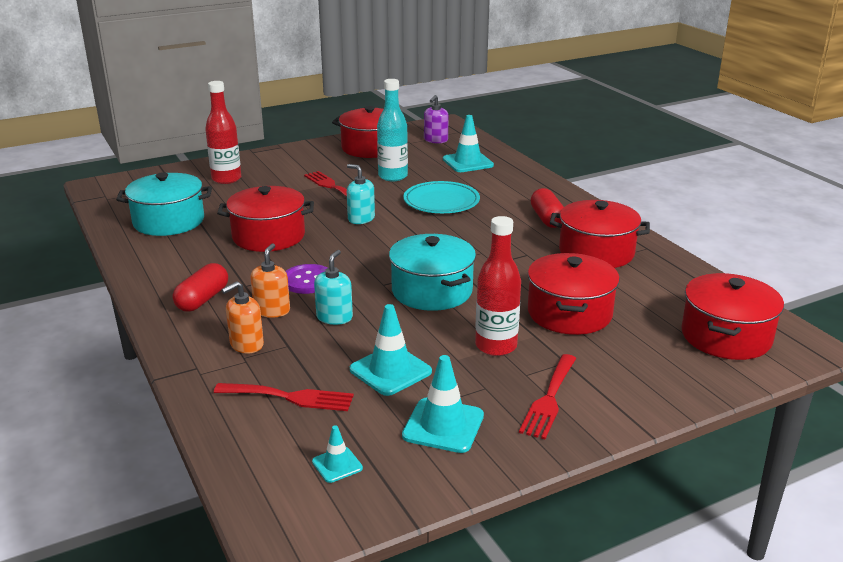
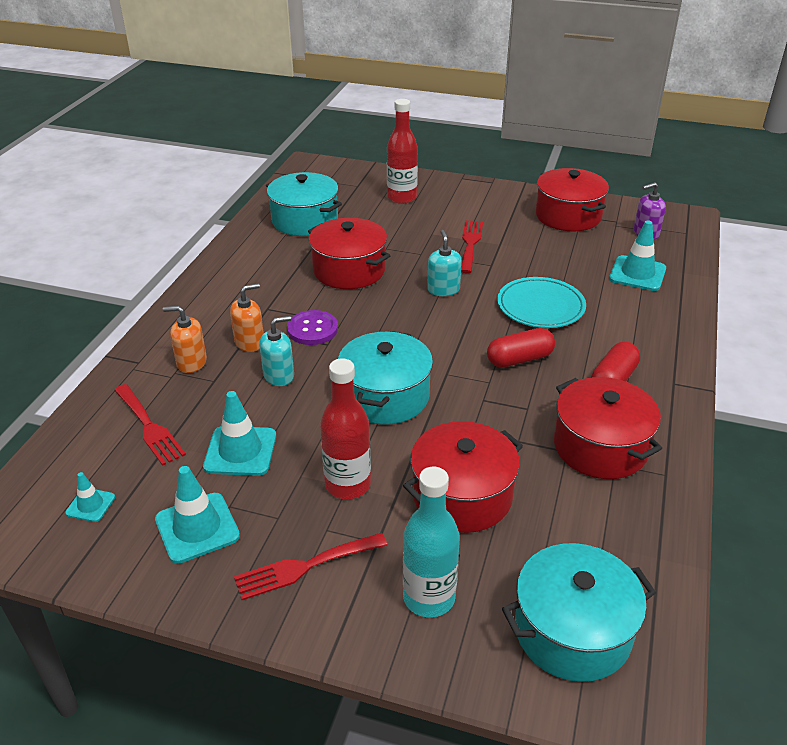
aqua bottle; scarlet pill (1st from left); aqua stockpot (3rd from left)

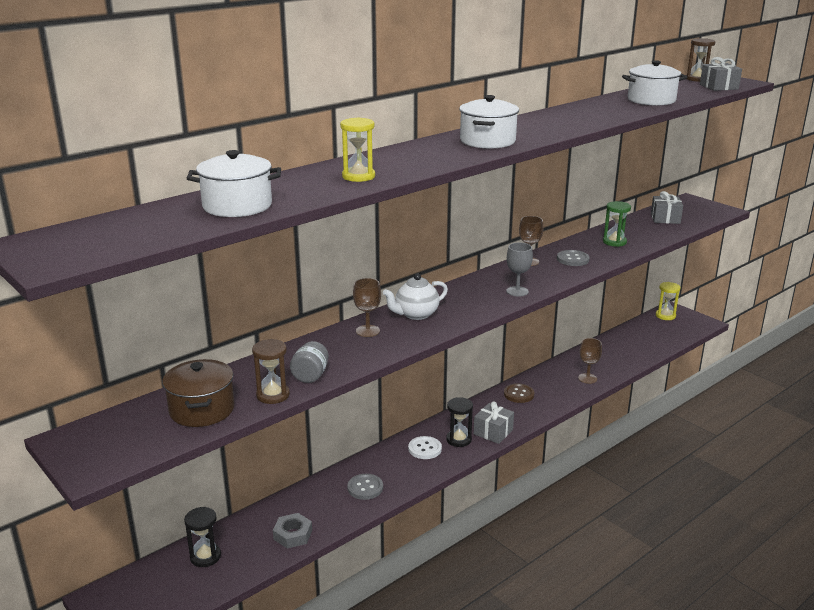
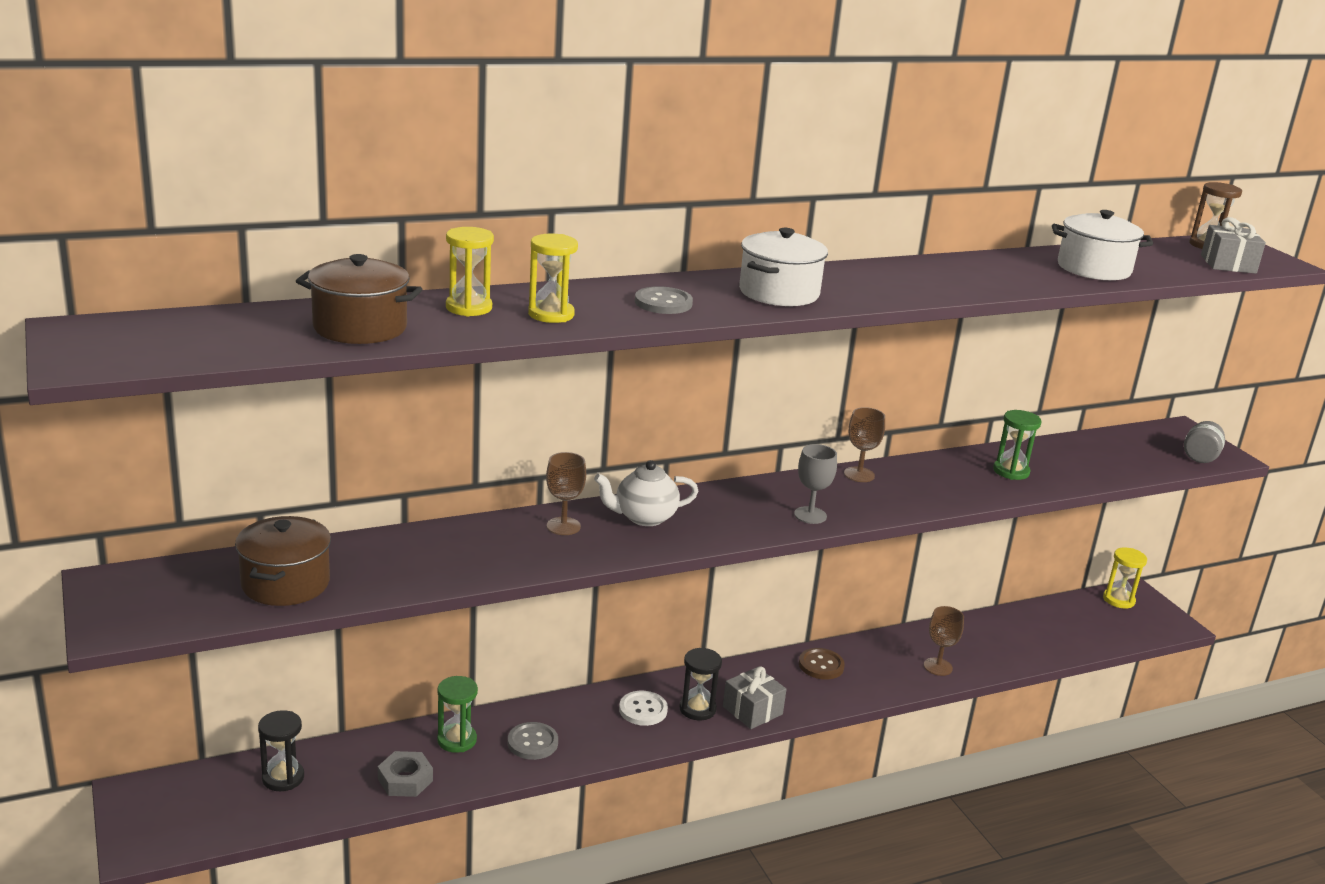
brown stockpot (2nd from left); ash-grey present (2nd from left in the first image); ash-grey sewing button (2nd from left); brown sandglass (1st from left in the first image); ash-grey jar; yellow sandglass (1st from left); leaf-green sandglass (1st from left)

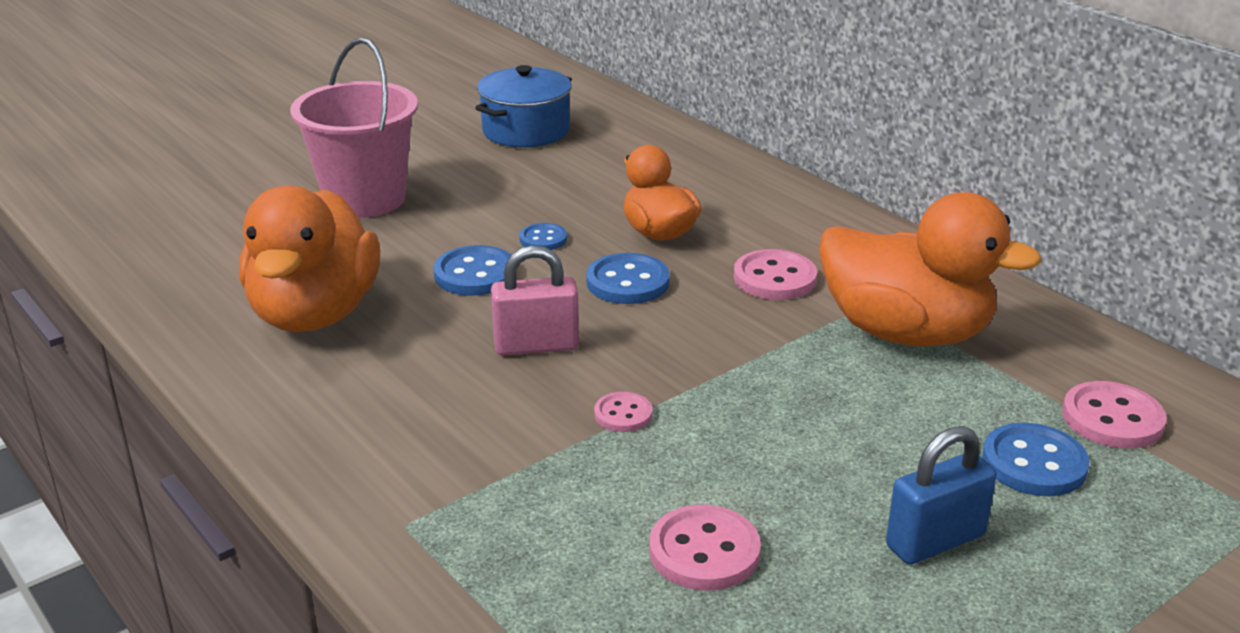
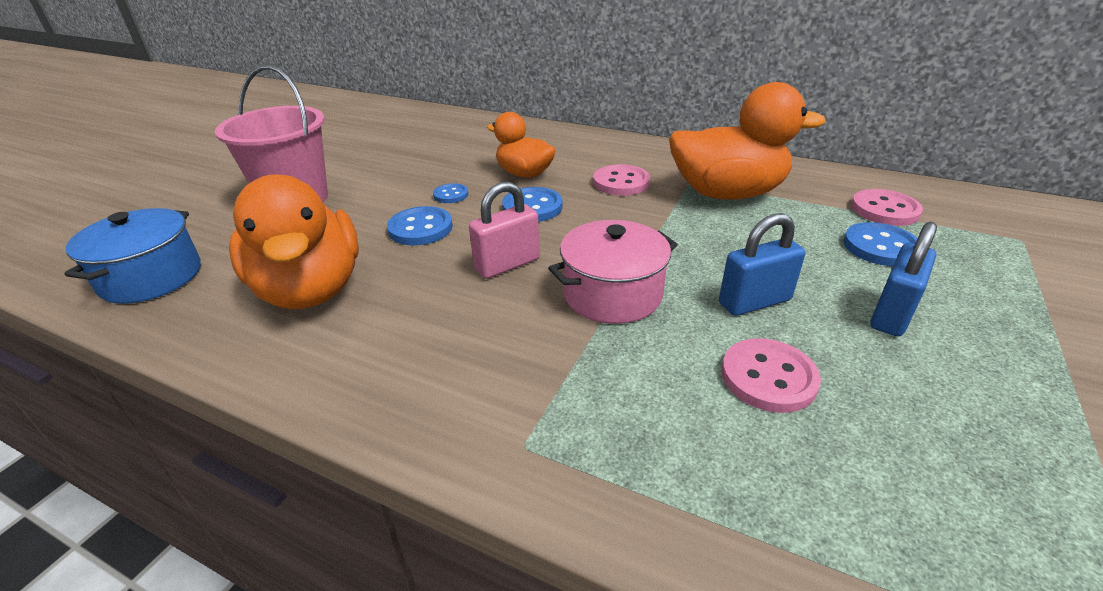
cobalt stockpot; rose-pink stockpot; cobalt lock (1st from left)

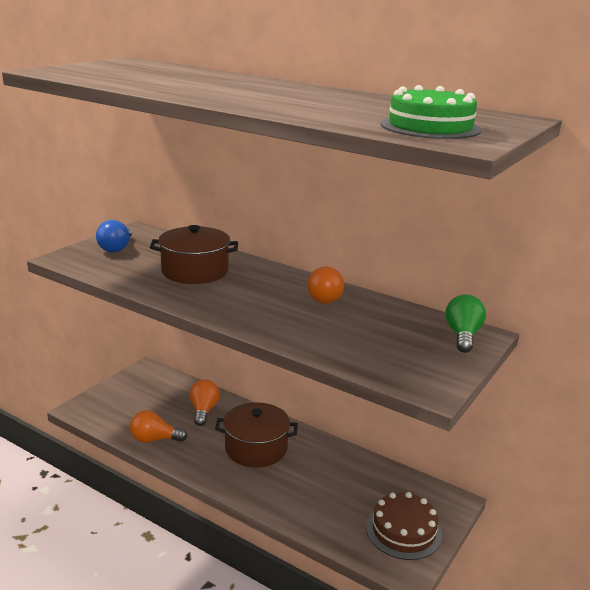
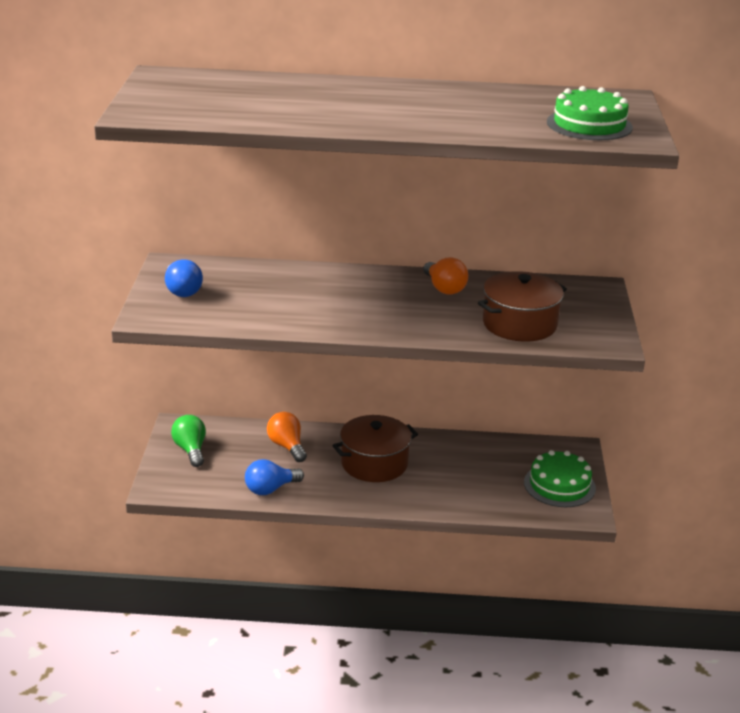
brown stockpot (2nd from left); leaf-green light bulb; cobalt light bulb (2nd from left); leaf-green cake (1st from left)

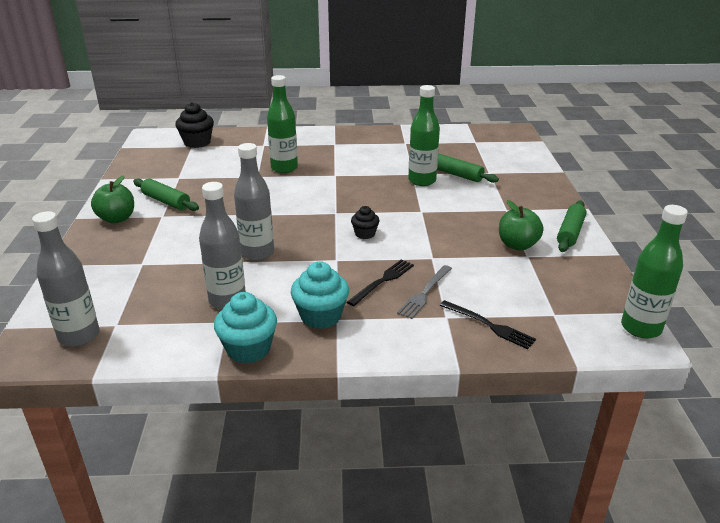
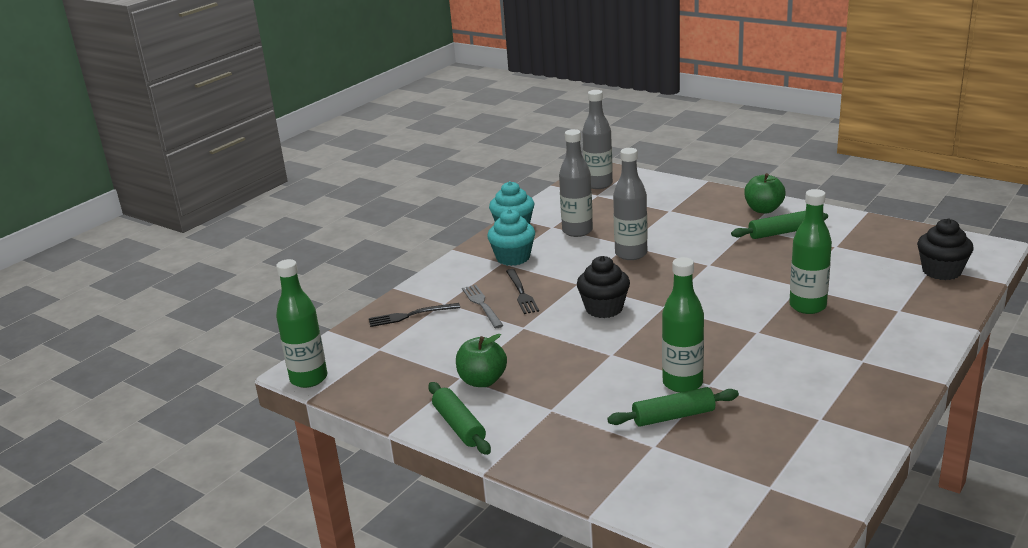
jet-black muffin (1st from left)

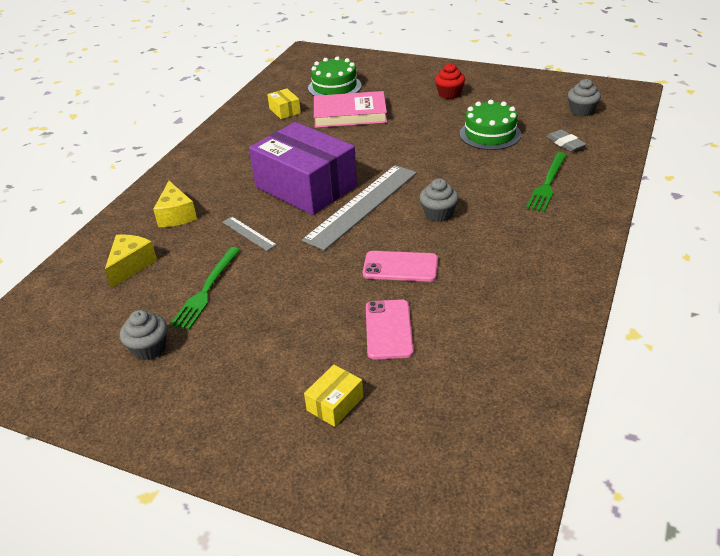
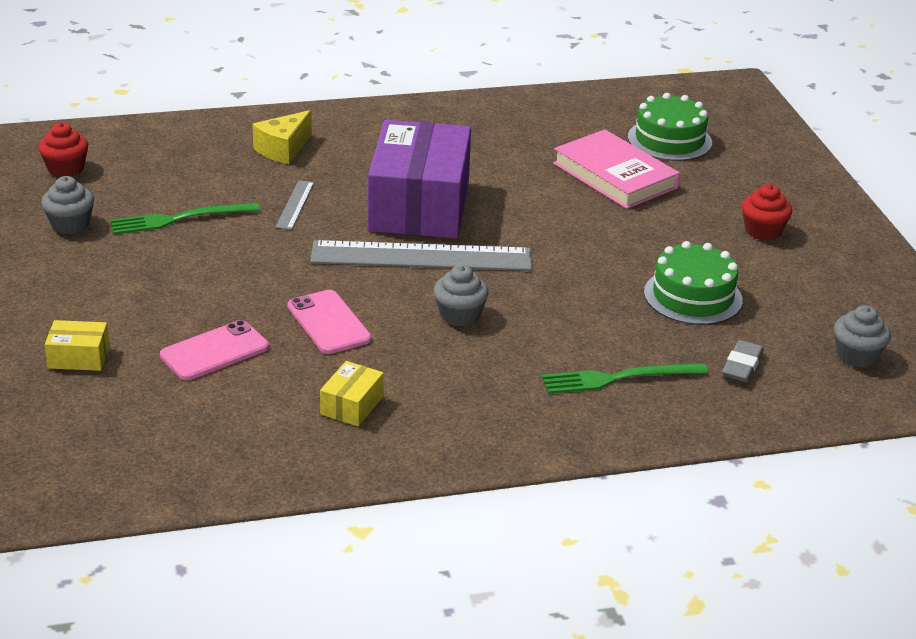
yellow box (2nd from left); yellow piece of cheese (1st from left in the first image); scarlet muffin (1st from left)

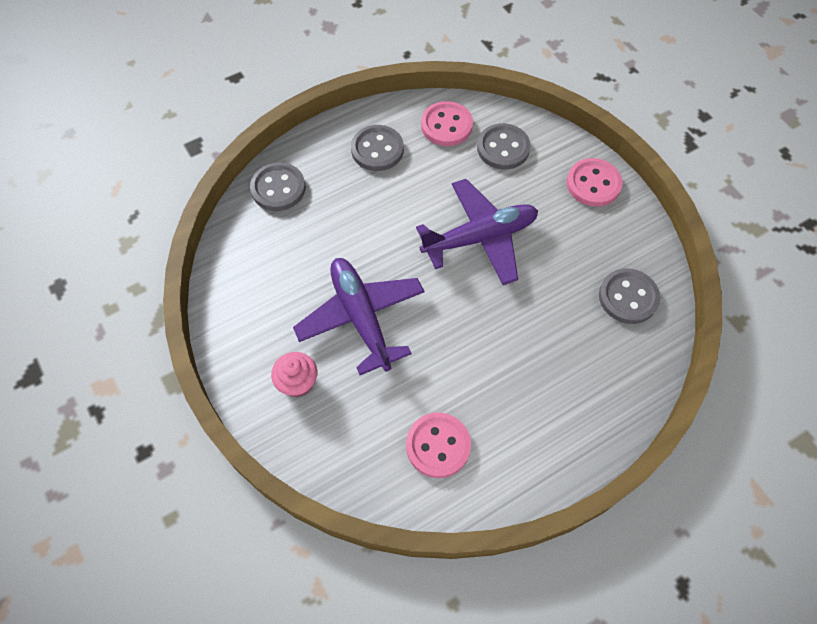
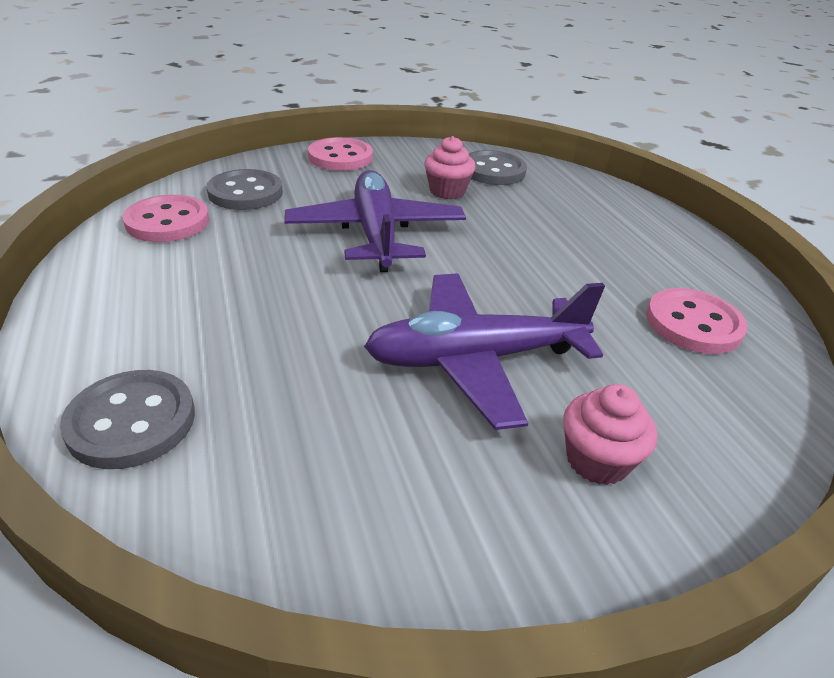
ash-grey sewing button (2nd from left in the first image); rose-pink muffin (1st from left)

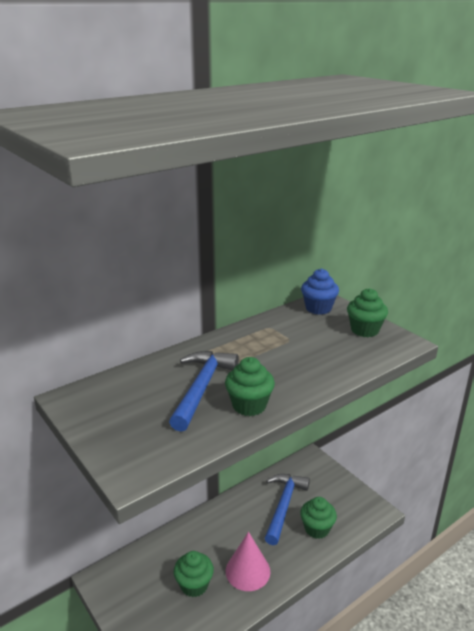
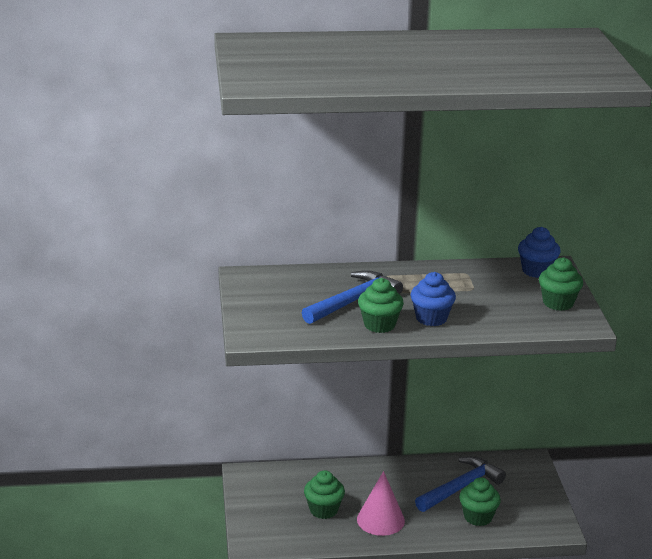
cobalt muffin (1st from left)

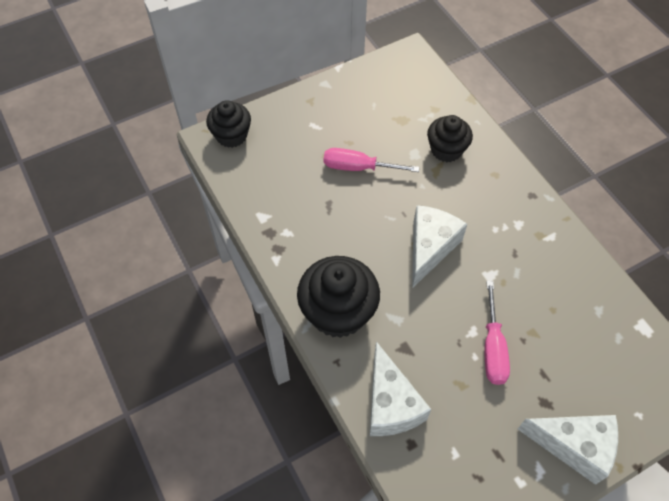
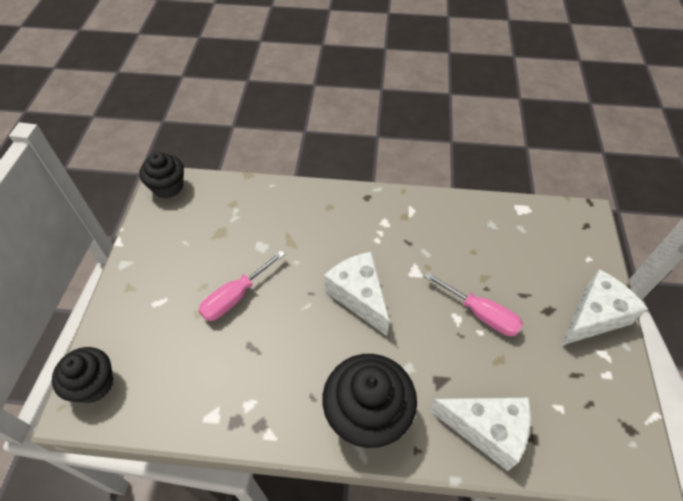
jet-black muffin (2nd from left)

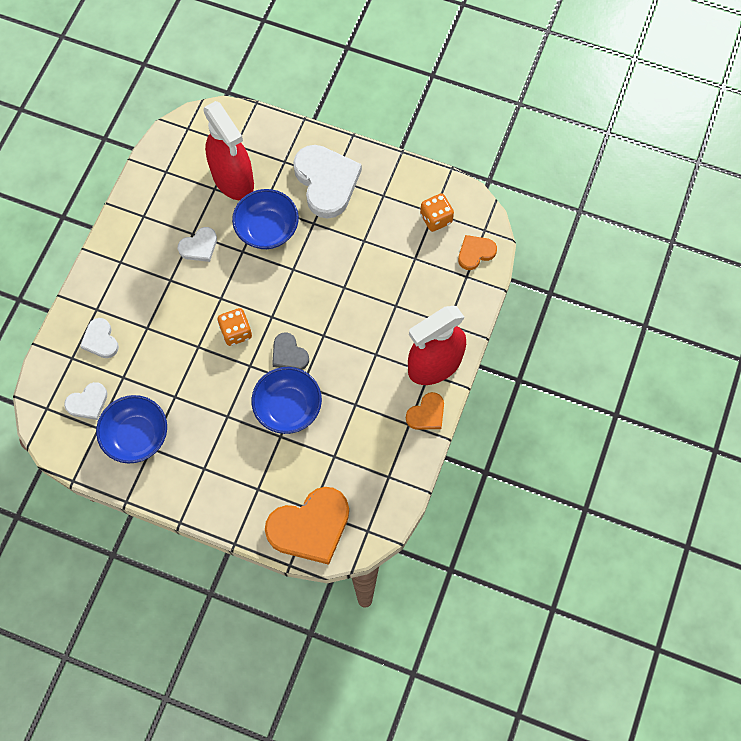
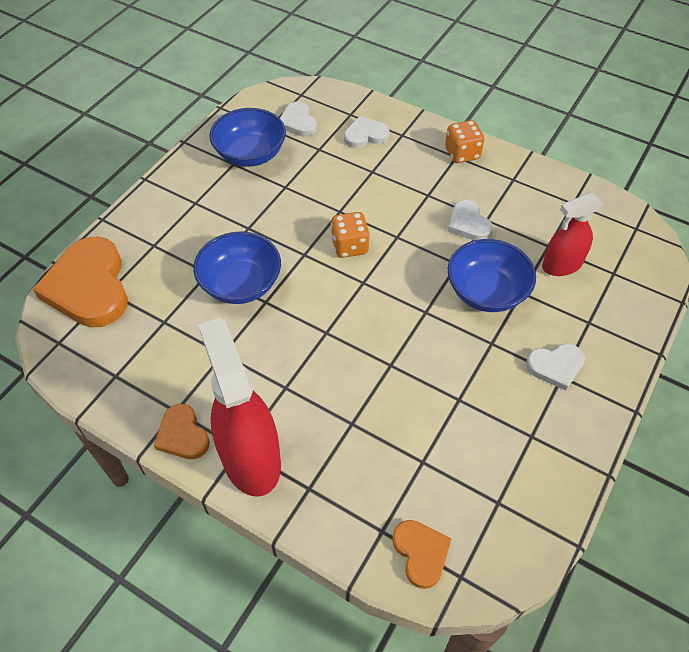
scarlet spray cleaner (2nd from left); white heart shape (4th from left); bright orange game die (2nd from left); ash-grey heart shape

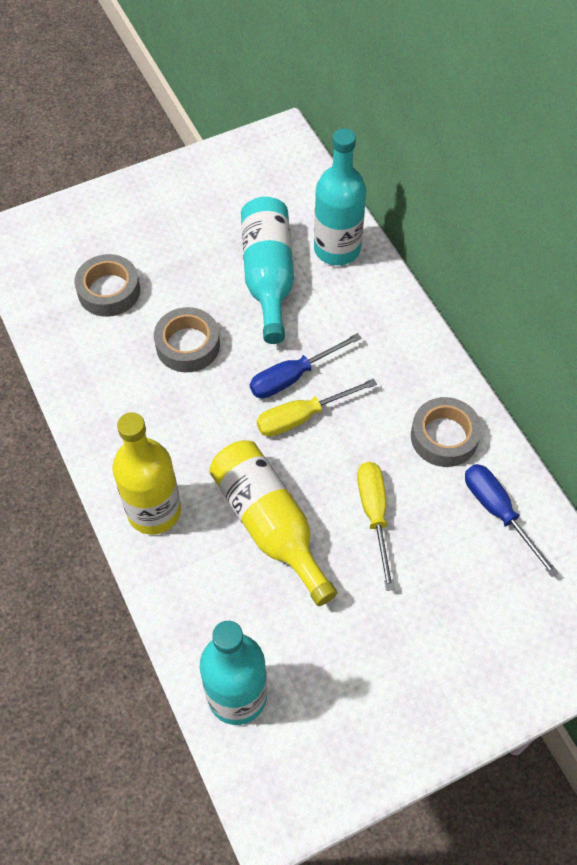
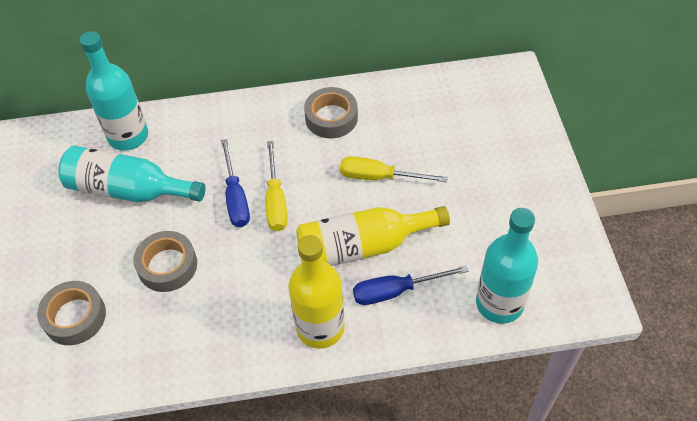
cobalt screwdriver (2nd from left)

